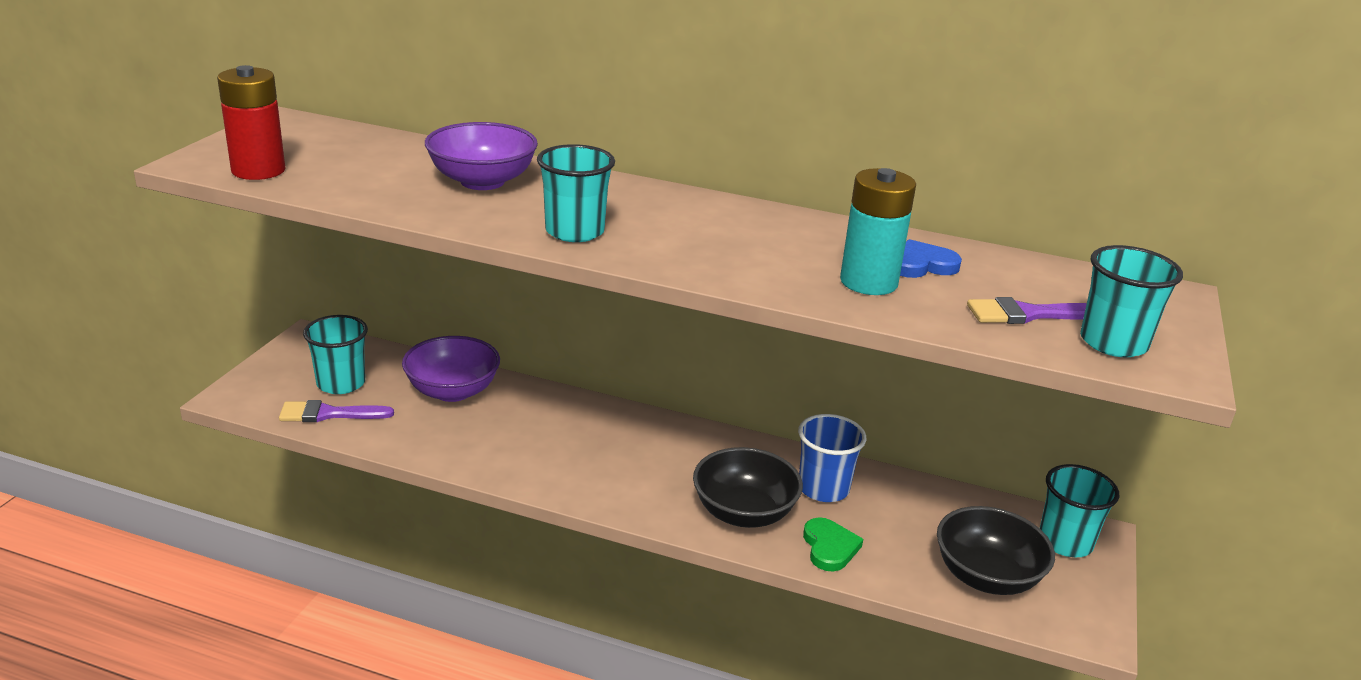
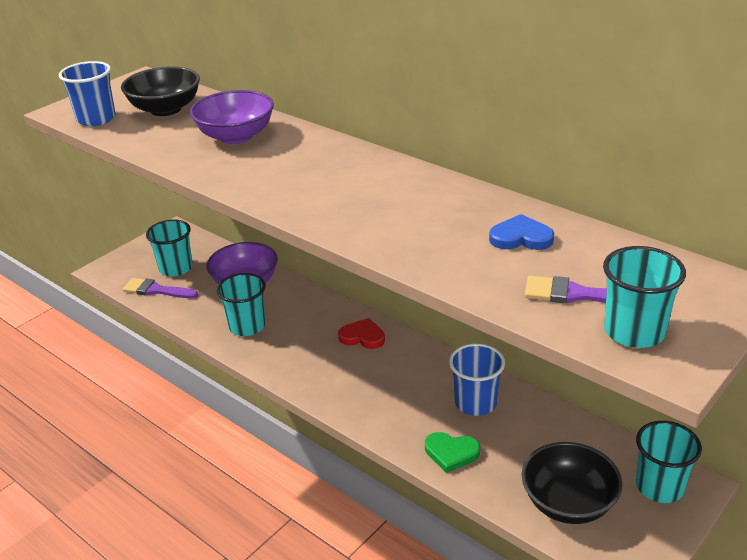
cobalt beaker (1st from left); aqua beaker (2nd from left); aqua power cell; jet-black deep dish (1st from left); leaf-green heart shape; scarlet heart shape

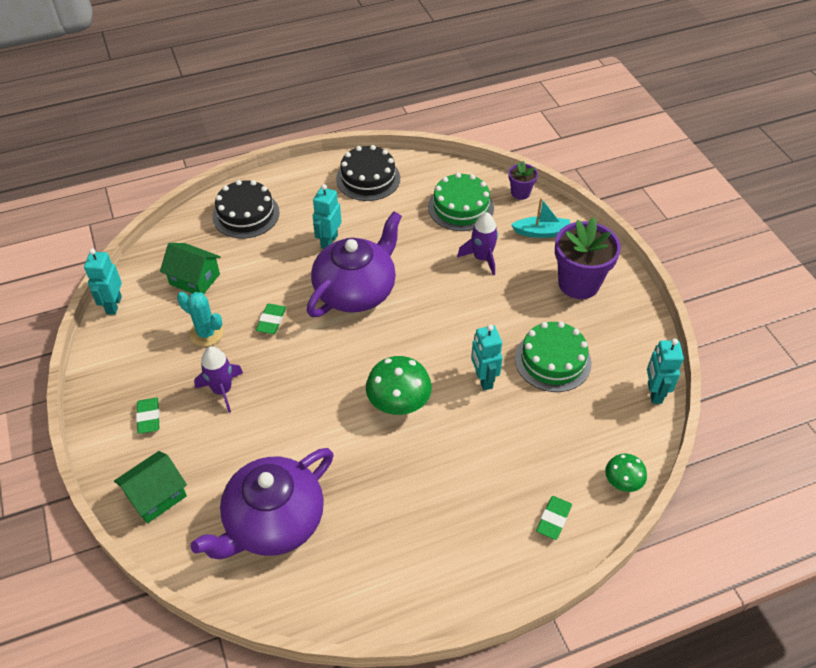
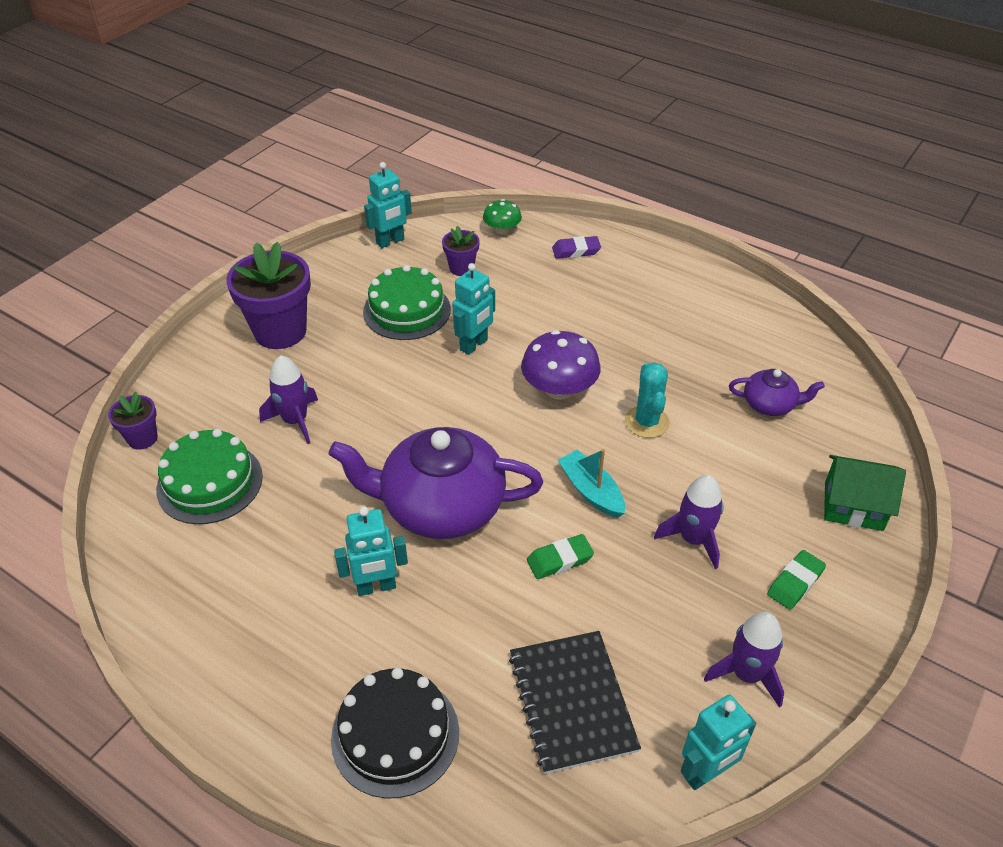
jet-black cake (2nd from left in the first image); aqua sailboat; jet-black exercise book; aqua cactus; royal purple fungus; royal purple teapot (2nd from left); royal purple eraser; royal purple potted plant (3rd from left); royal purple toy rocket (3rd from left)

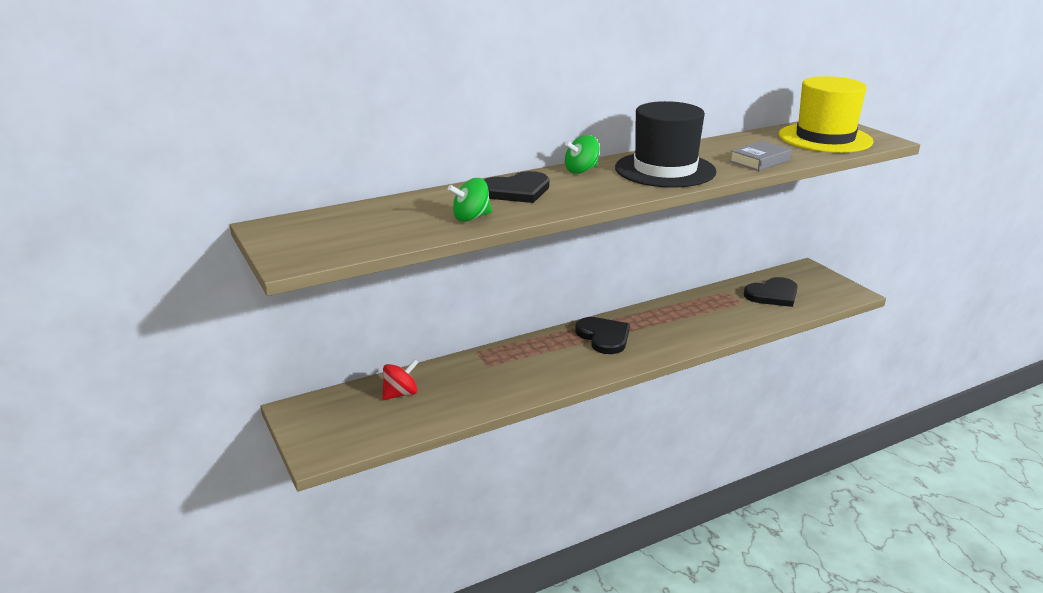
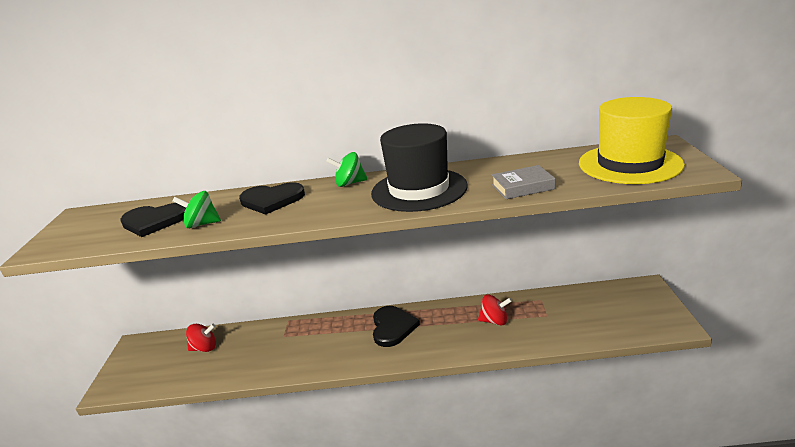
jet-black heart shape (1st from left); scarlet toy top (2nd from left)

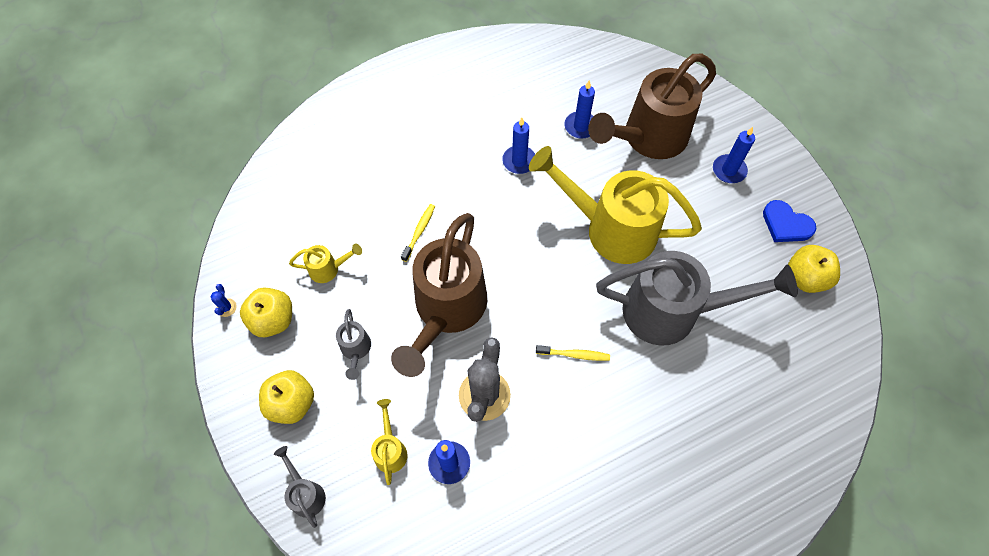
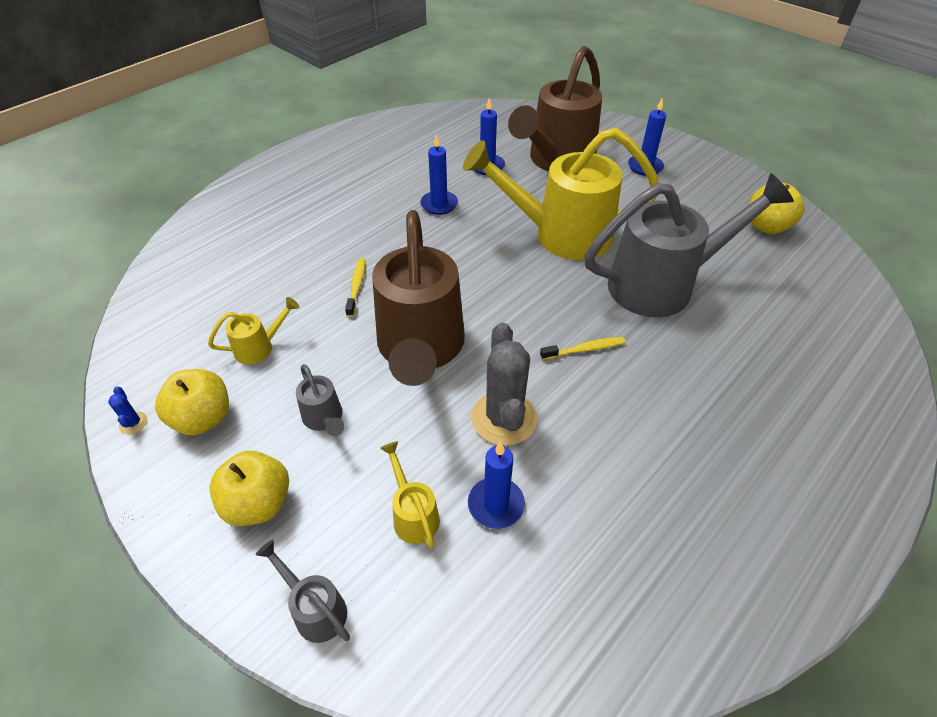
cobalt heart shape

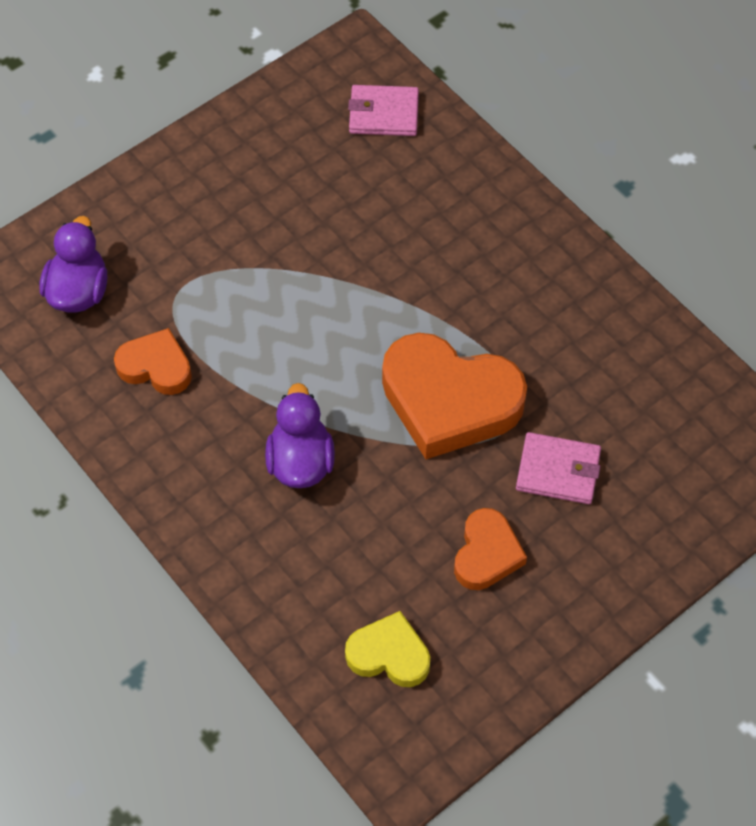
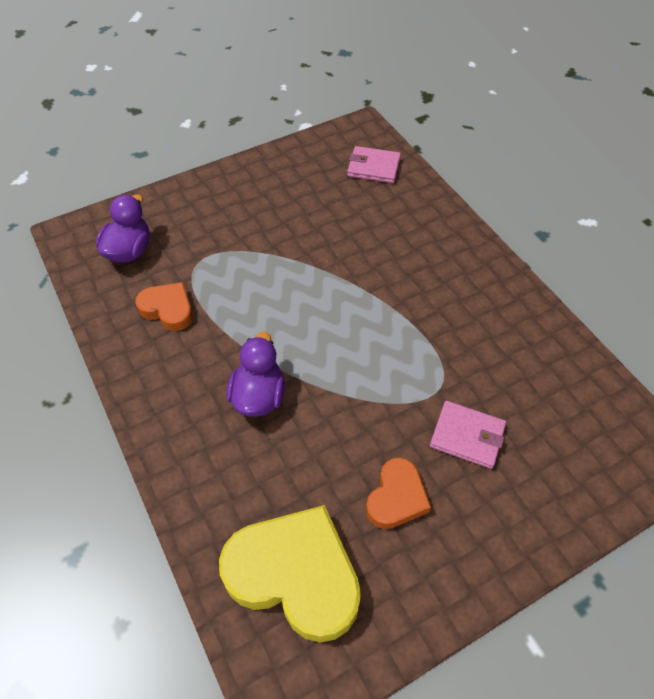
bright orange heart shape (2nd from left in the first image); yellow heart shape

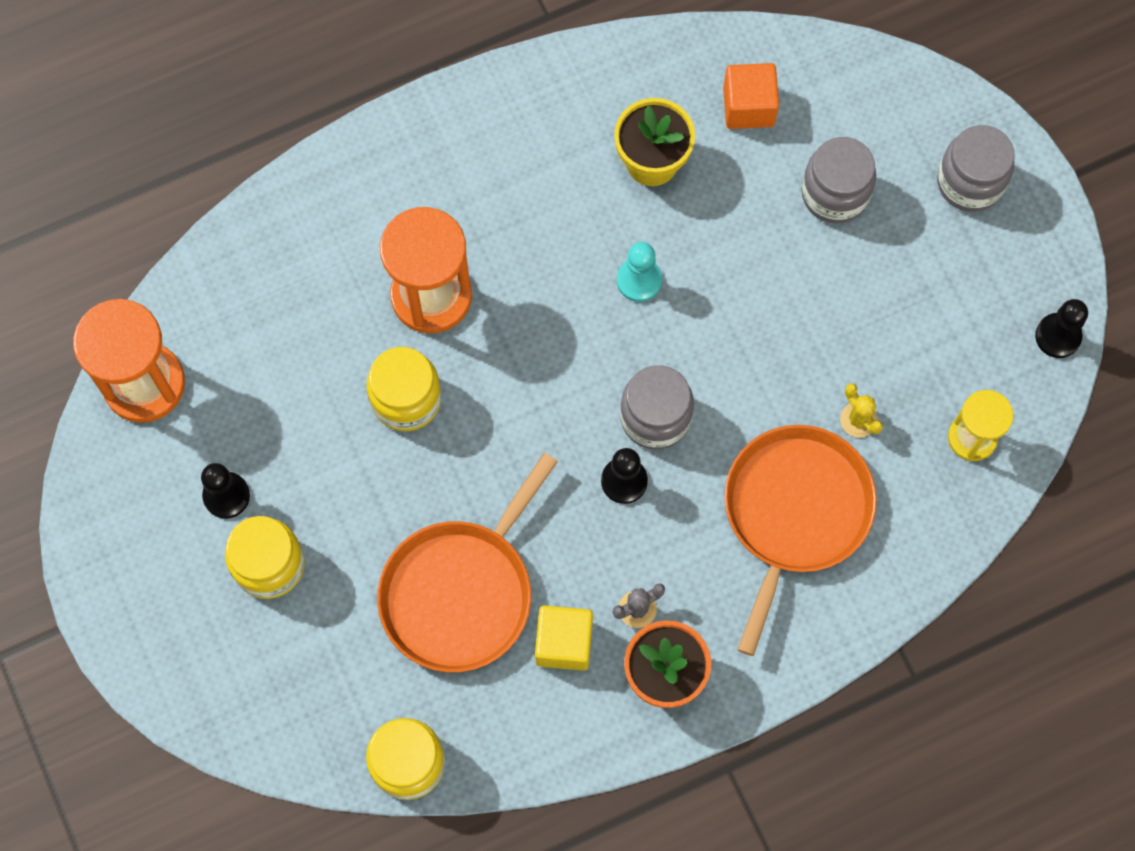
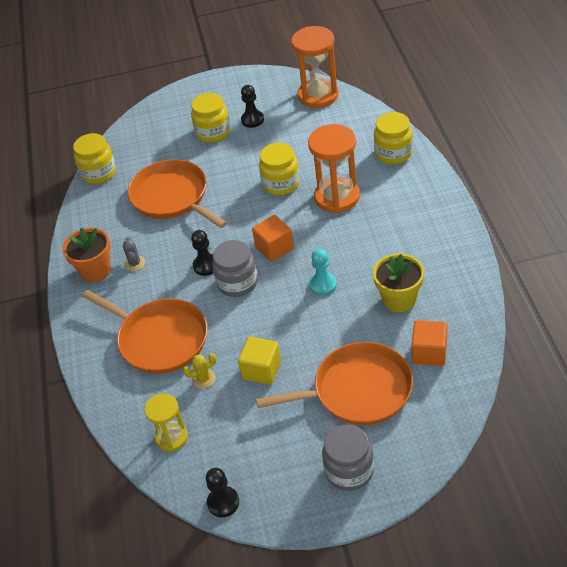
bright orange pan (3rd from left); yellow cube; yellow jar (4th from left); bright orange cube (1st from left)

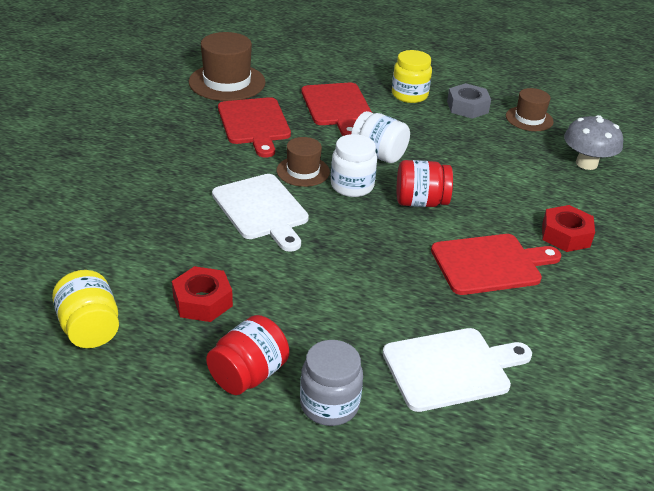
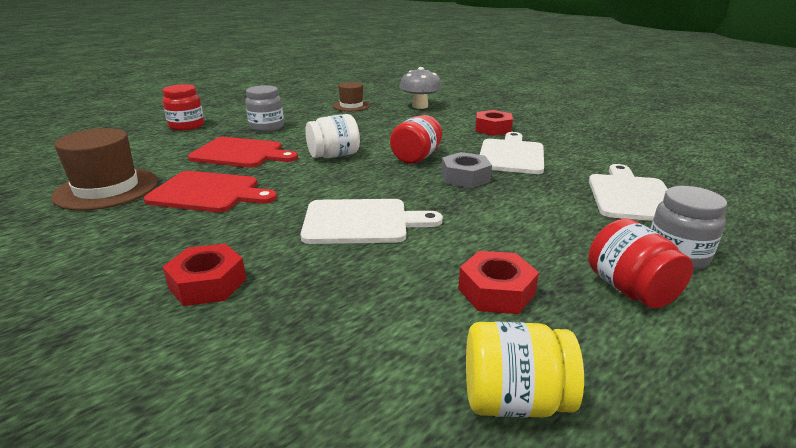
ash-grey jar (1st from left); ash-grey hexagon nut; white jar (1st from left in the first image); brown top hat (2nd from left in the first image); white bread board (2nd from left); scarlet jar (1st from left); scarlet hexagon nut (1st from left)

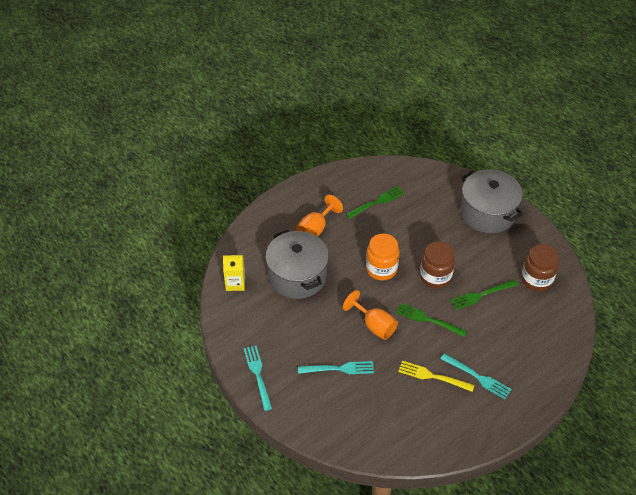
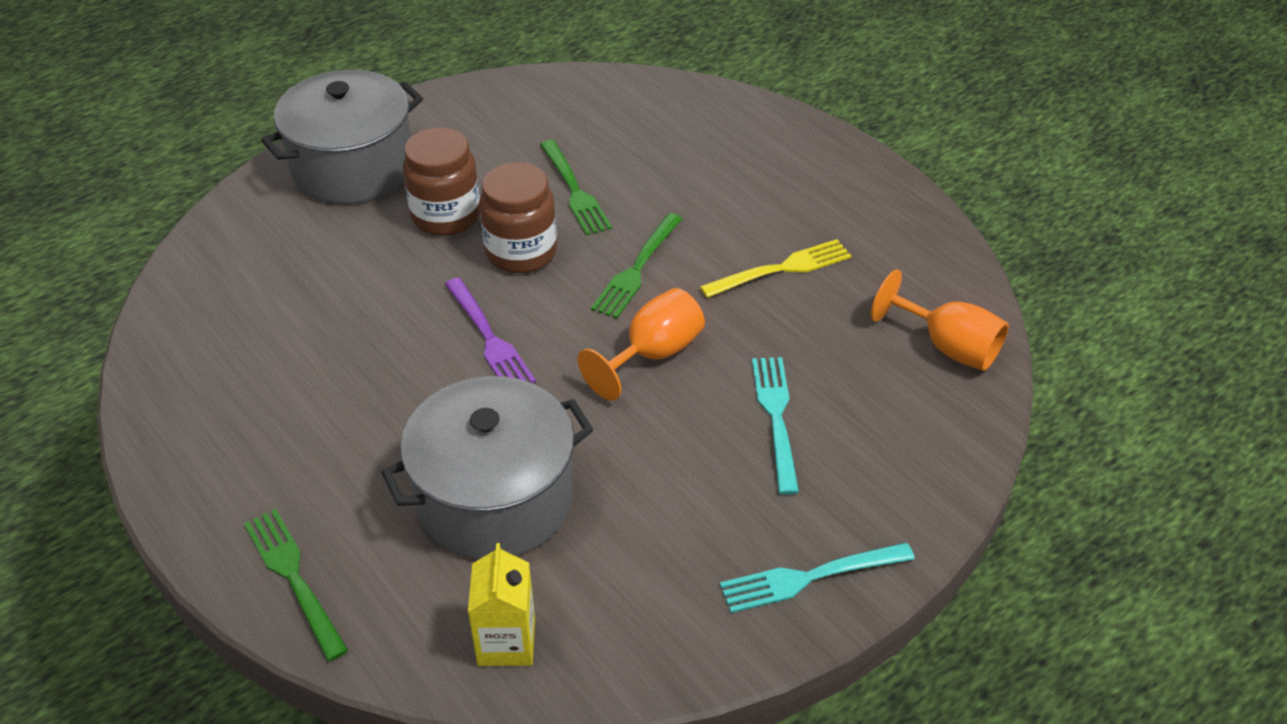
leaf-green fork (1st from left); bright orange wine glass (2nd from left); royal purple fork; brown jar (1st from left); aqua fork (3rd from left in the first image); yellow fork

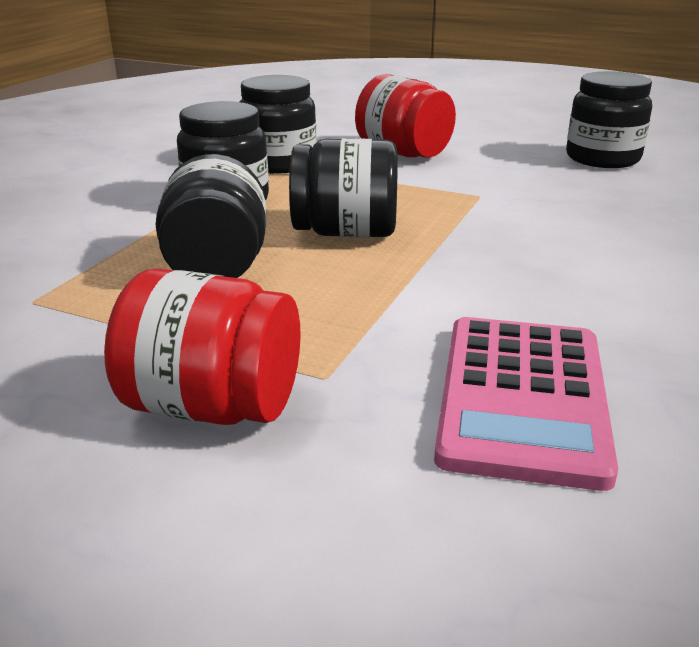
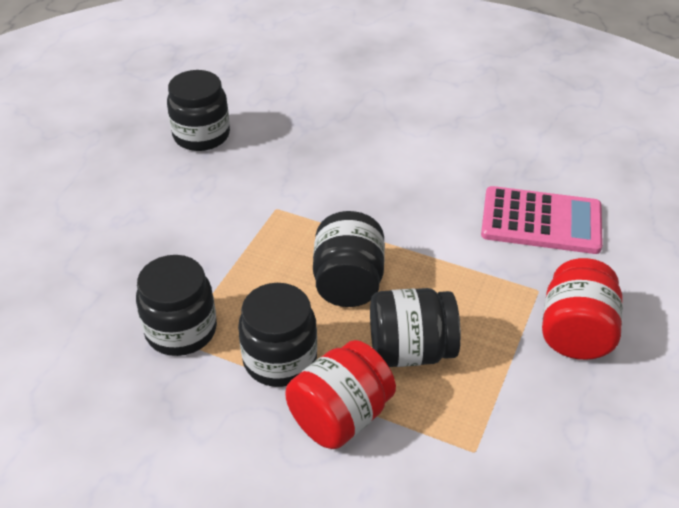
scarlet jar (1st from left)

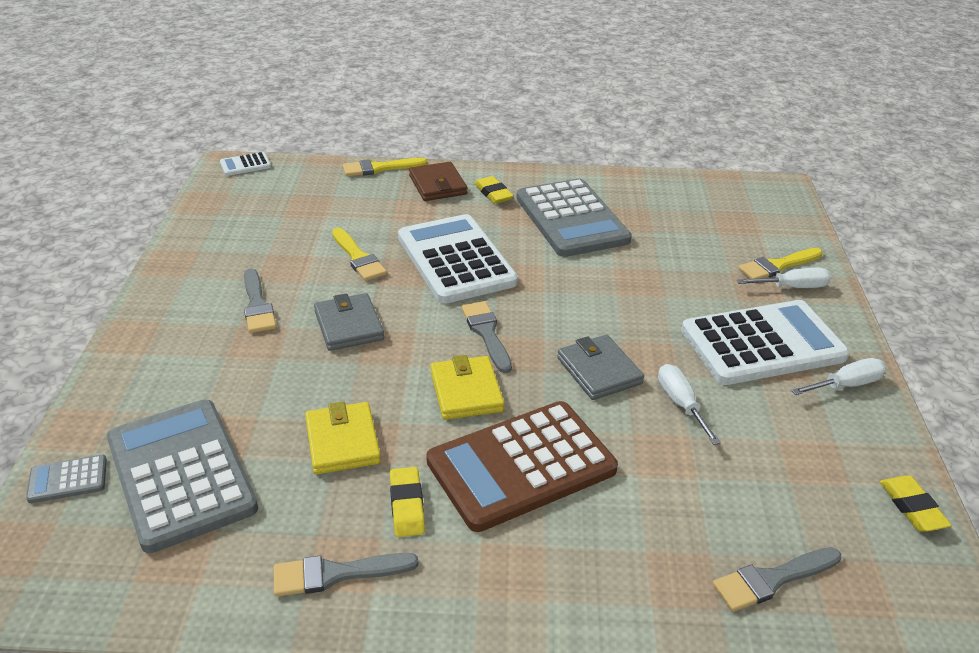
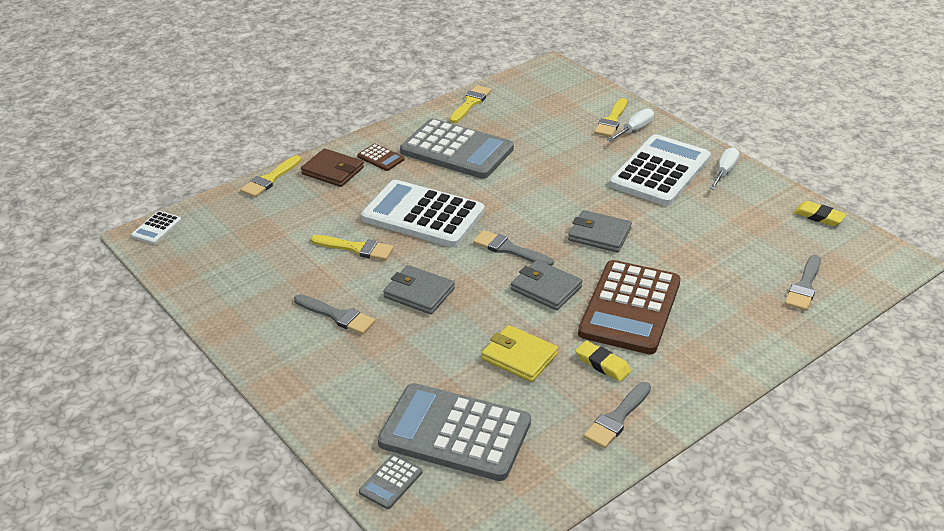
brown calculator (1st from left); ash-grey billfold (2nd from left); white screwdriver (1st from left in the first image); yellow paint brush (3rd from left)

